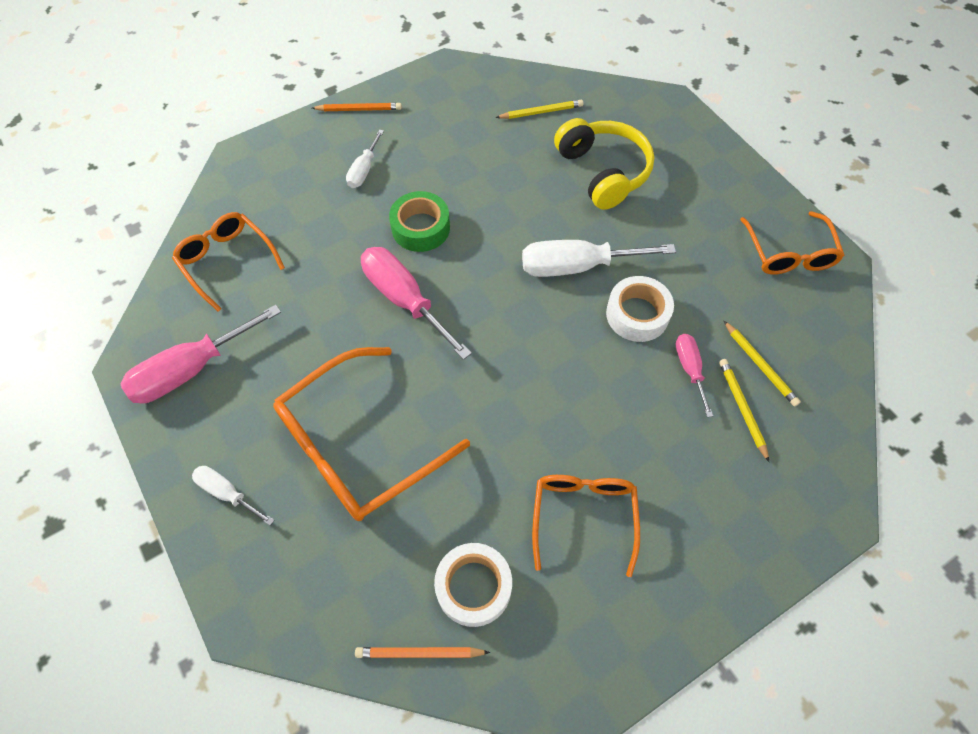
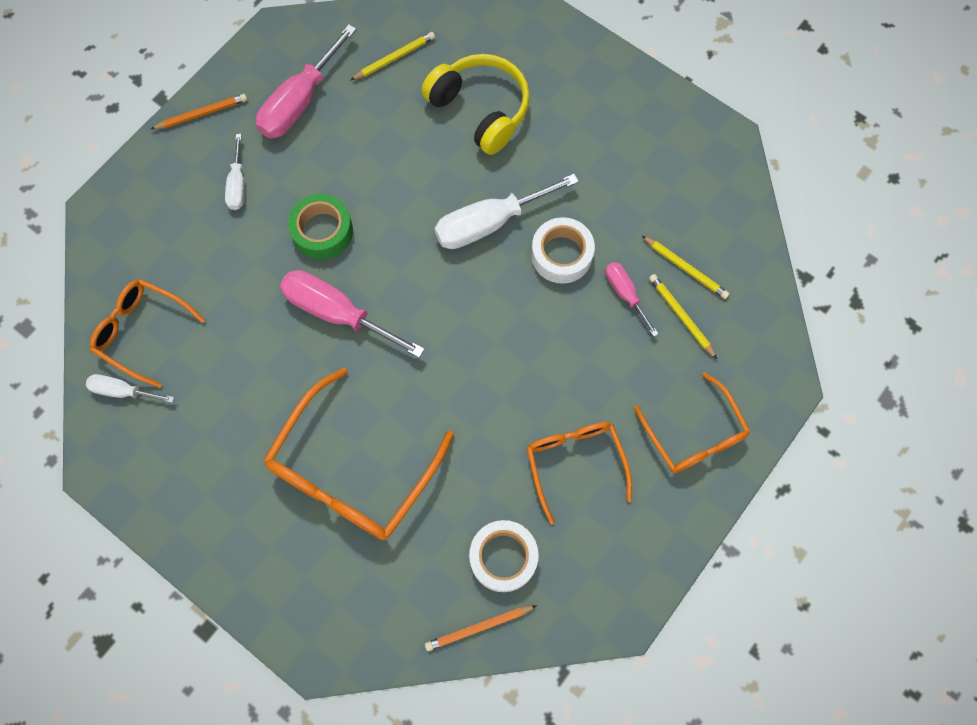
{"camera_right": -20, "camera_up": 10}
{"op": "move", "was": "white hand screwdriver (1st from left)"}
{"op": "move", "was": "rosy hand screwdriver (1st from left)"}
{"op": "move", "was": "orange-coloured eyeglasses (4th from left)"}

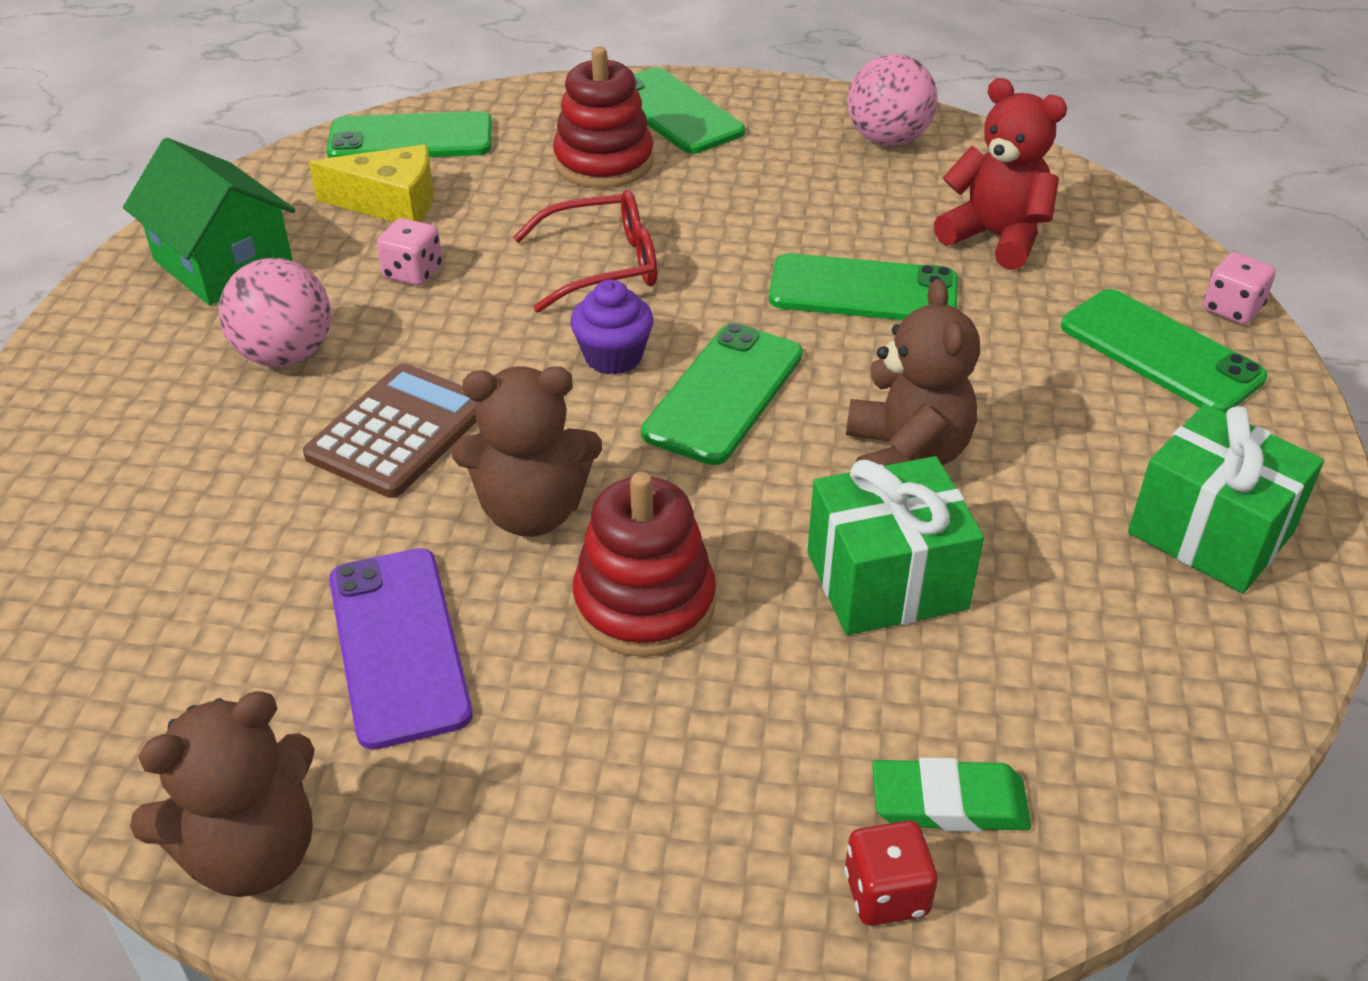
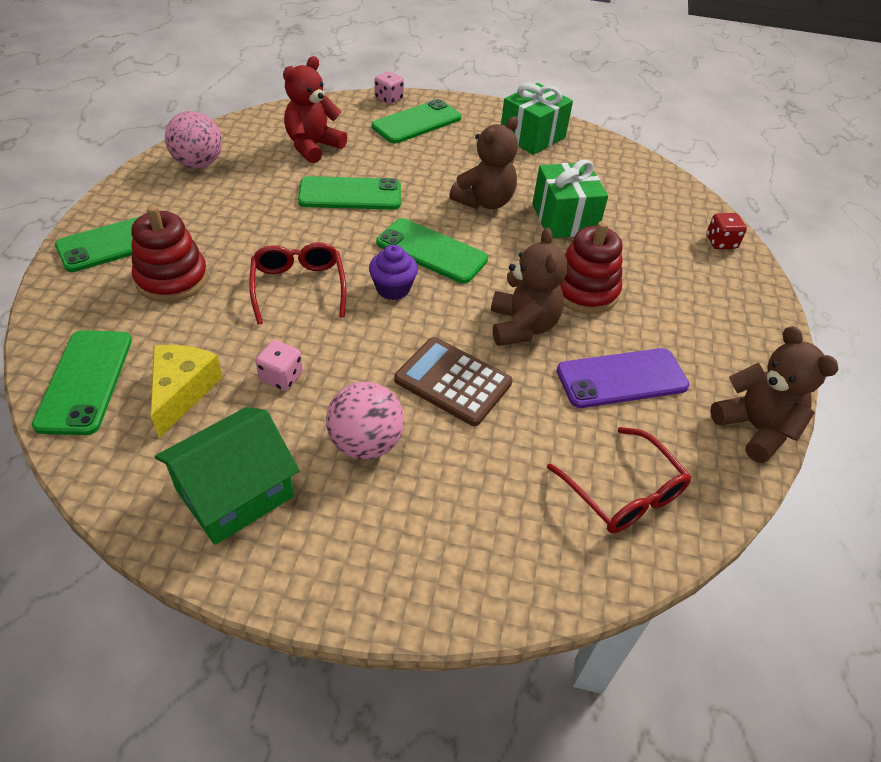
{"camera_right": -90, "camera_up": 5}
{"op": "rotate", "was": "green phone (4th from left in the first image)", "clockwise": 75}
{"op": "rotate", "was": "dark brown stuffed bear (3rd from left in the first image)", "clockwise": 135}
{"op": "insert", "now": "crimson eyeglasses (2nd from left)"}
{"op": "delete", "was": "green eraser"}

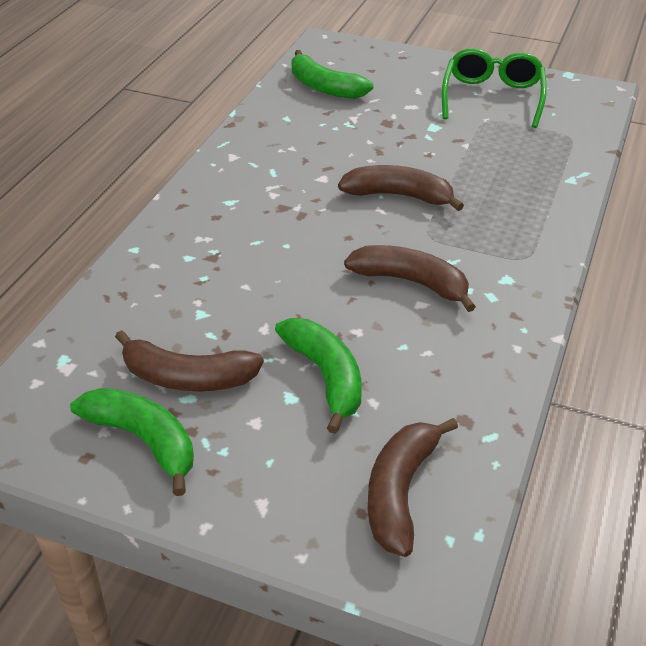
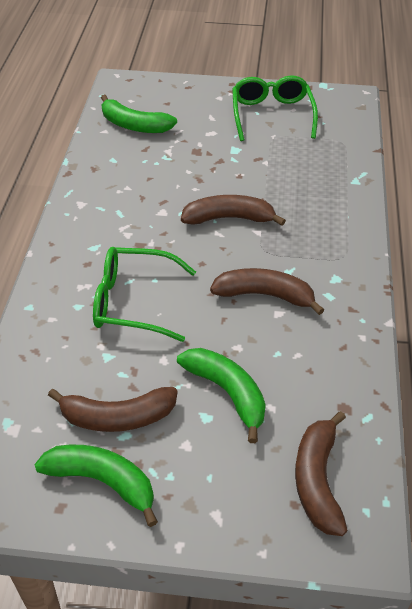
{"camera_right": -15, "camera_up": 5}
{"op": "insert", "now": "green eyeglasses (1st from left)"}

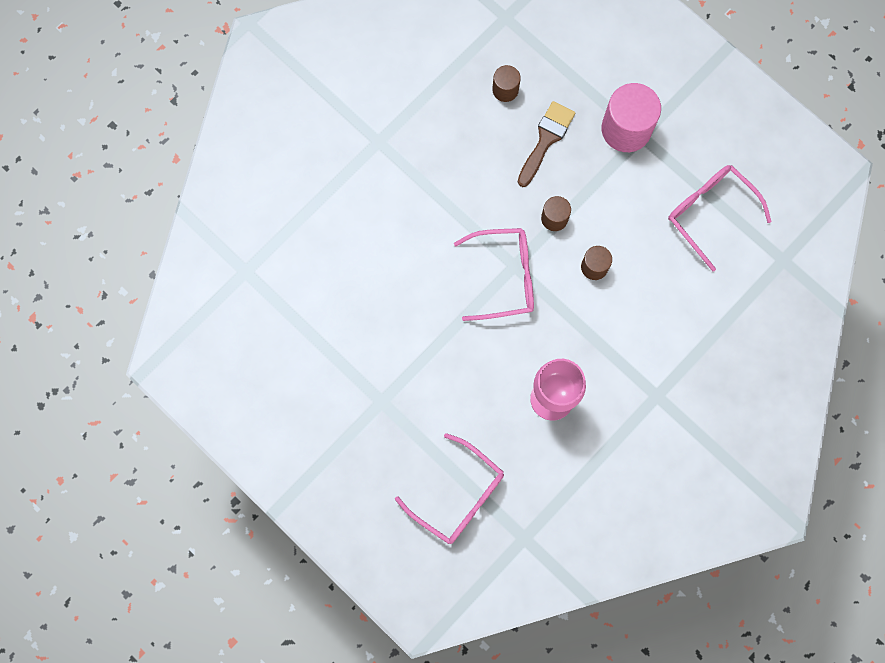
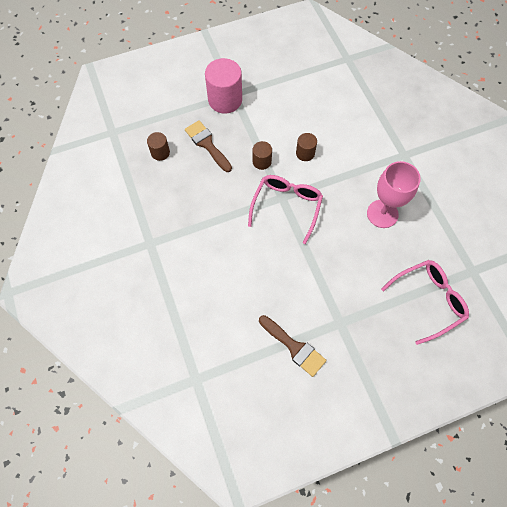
{"camera_right": -65, "camera_up": -10}
{"op": "insert", "now": "dark brown brush (2nd from left)"}
{"op": "delete", "was": "rosy eyeglasses (3rd from left)"}

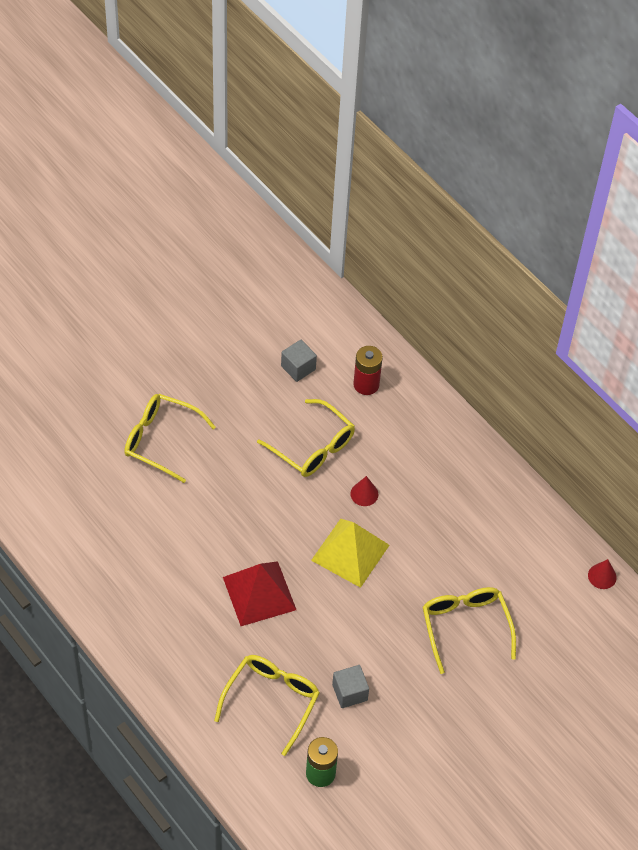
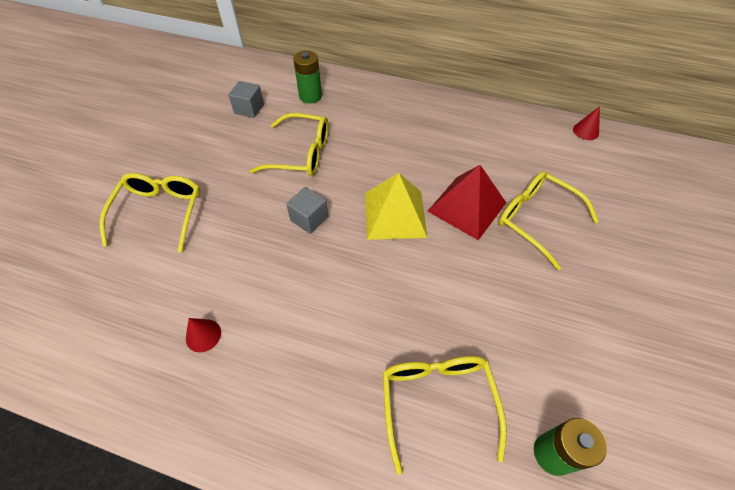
{"camera_right": -30, "camera_up": 0}
{"op": "rotate", "was": "golden eyeglasses (1st from left)", "clockwise": 105}
{"op": "move", "was": "crimson solid cone (1st from left)"}
{"op": "move", "was": "grey cube (2nd from left)"}
{"op": "recolor", "was": "crimson AA battery", "now": "green AA battery (1st from left)"}
{"op": "move", "was": "crimson pyramid shape"}

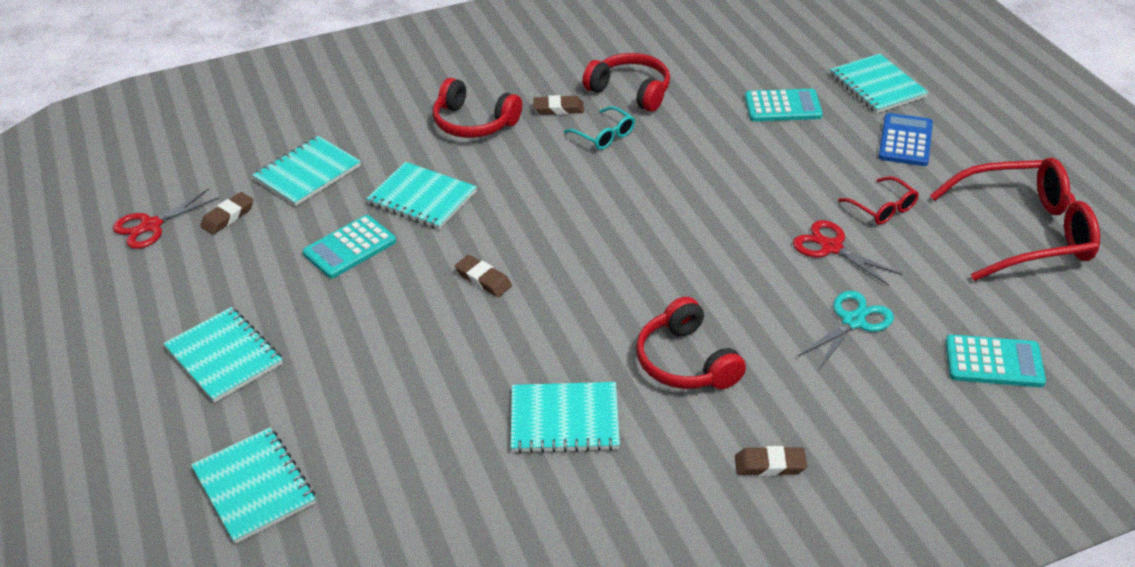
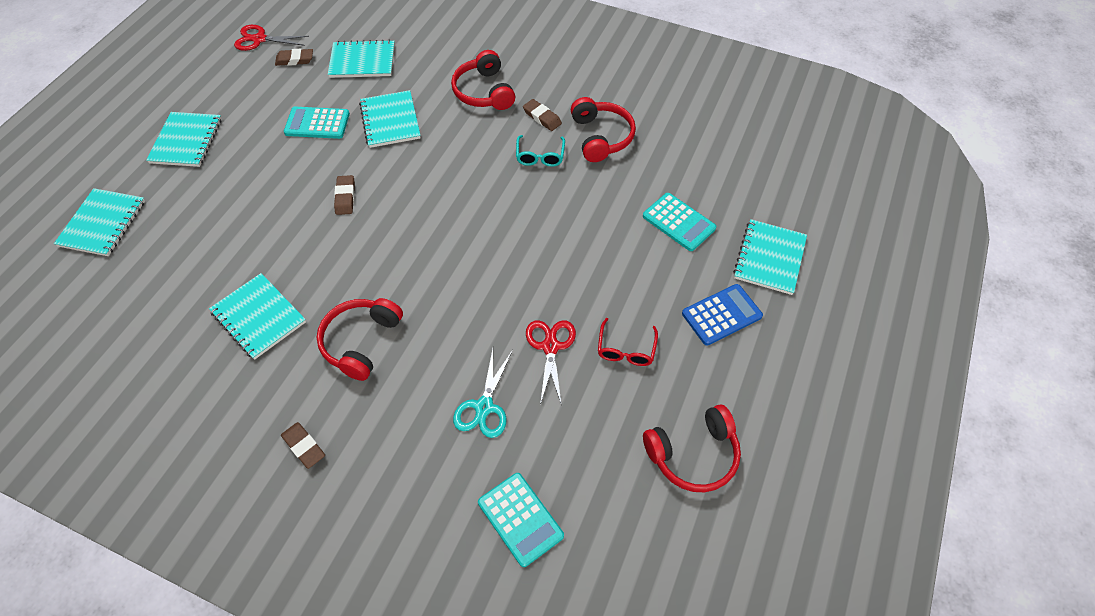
{"camera_right": 45, "camera_up": 15}
{"op": "rotate", "was": "teal pair of scissors", "clockwise": 105}
{"op": "replace", "was": "crimson eyeglasses (2nd from left)", "now": "crimson over-ear headphones (4th from left)"}

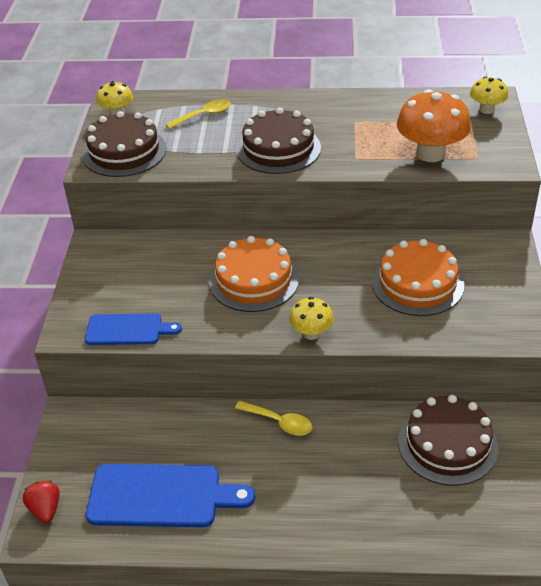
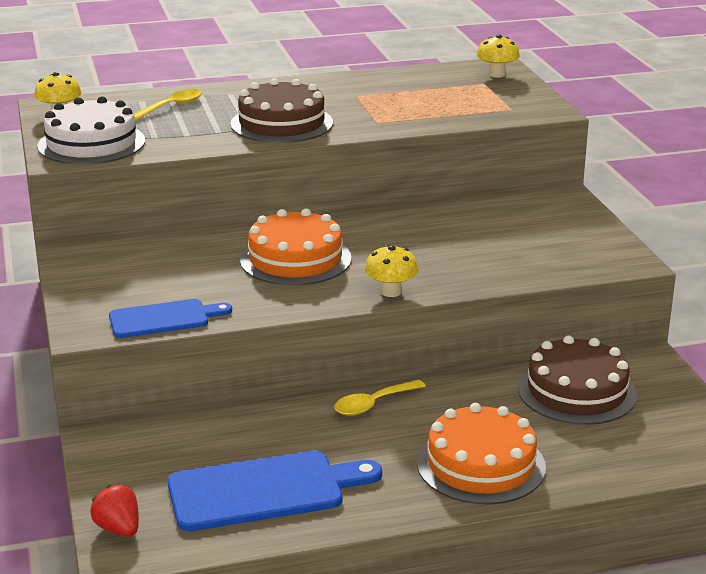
{"camera_right": -20, "camera_up": -15}
{"op": "recolor", "was": "dark brown gateau (1st from left)", "now": "white gateau"}
{"op": "rotate", "was": "golden spoon (2nd from left)", "clockwise": 135}
{"op": "move", "was": "orange-coloured gateau (2nd from left)"}
{"op": "delete", "was": "orange-coloured toadstool"}

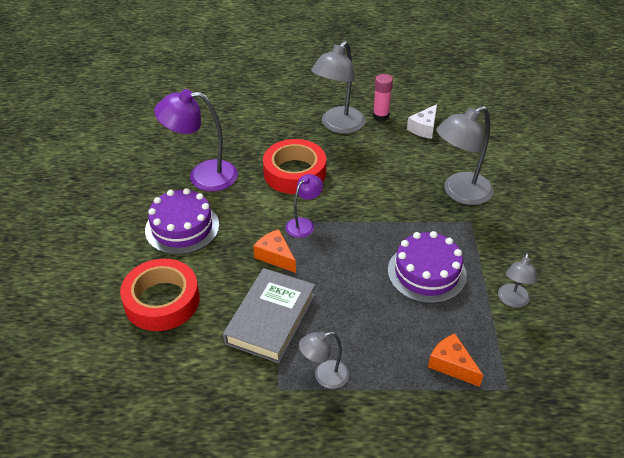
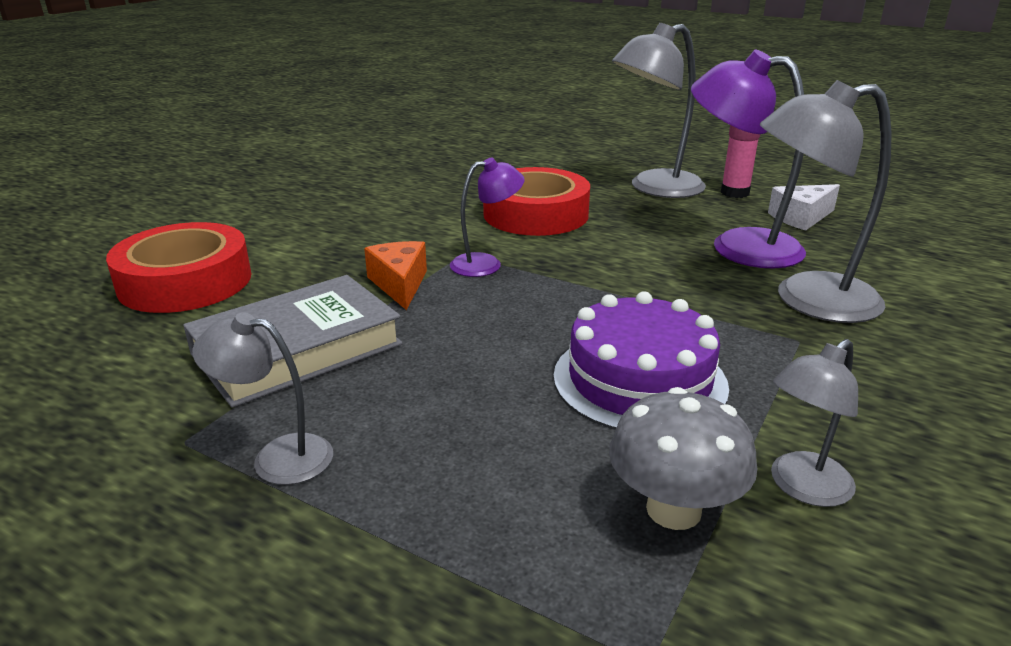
{"camera_right": 30, "camera_up": -15}
{"op": "insert", "now": "grey toadstool"}
{"op": "move", "was": "purple reading lamp (1st from left in the first image)", "now": "purple reading lamp (2nd from left)"}
{"op": "delete", "was": "purple gateau (1st from left)"}
{"op": "delete", "was": "orange-coloured cheese (2nd from left)"}

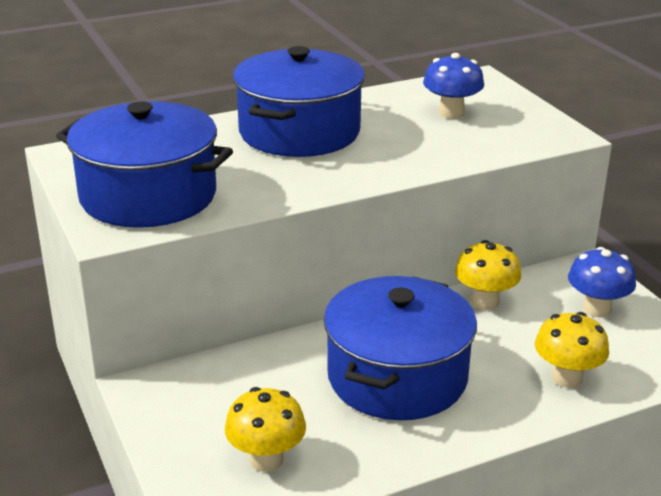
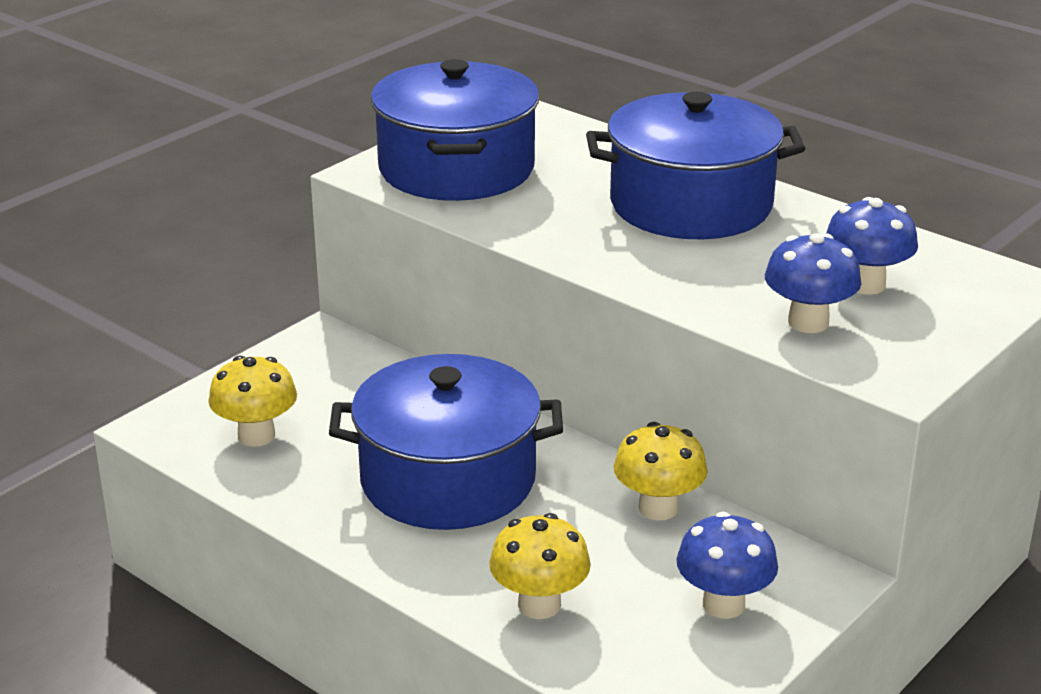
{"camera_right": 65, "camera_up": 0}
{"op": "insert", "now": "cobalt toadstool (2nd from left)"}

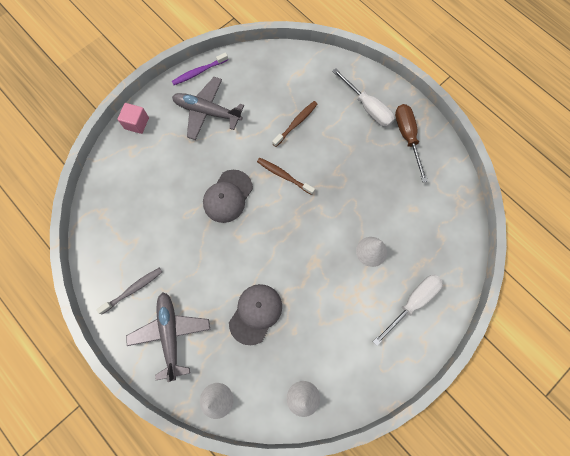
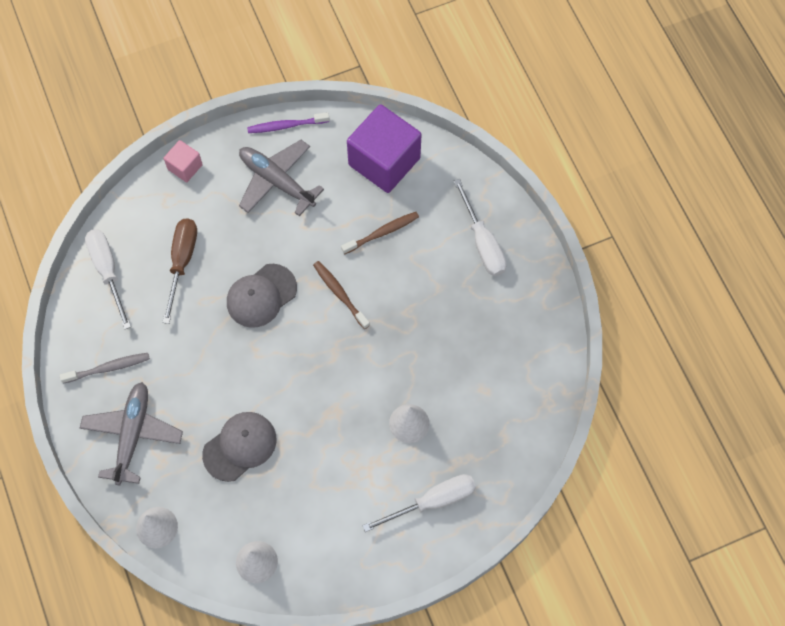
{"camera_right": 20, "camera_up": -5}
{"op": "insert", "now": "white hand screwdriver (1st from left)"}
{"op": "move", "was": "dark brown hand screwdriver"}
{"op": "insert", "now": "purple cube"}

